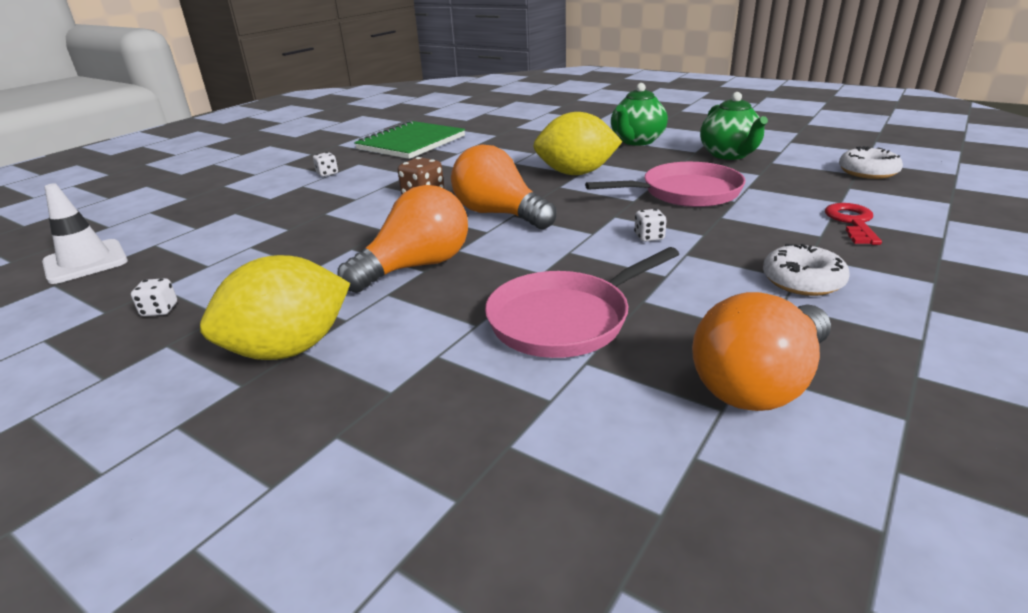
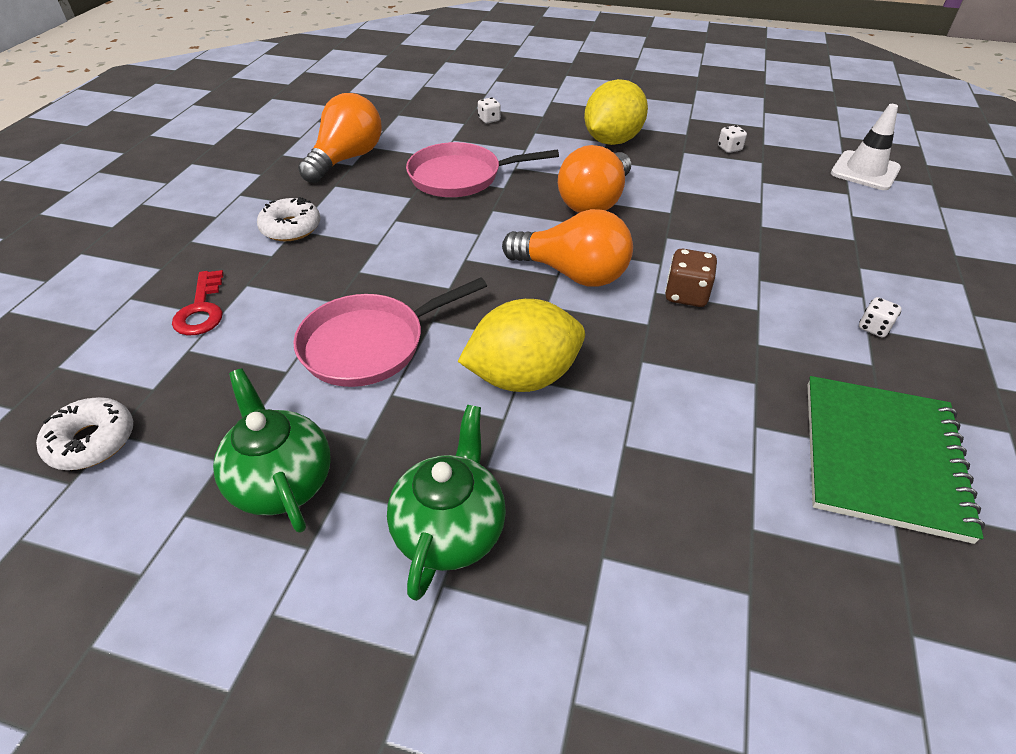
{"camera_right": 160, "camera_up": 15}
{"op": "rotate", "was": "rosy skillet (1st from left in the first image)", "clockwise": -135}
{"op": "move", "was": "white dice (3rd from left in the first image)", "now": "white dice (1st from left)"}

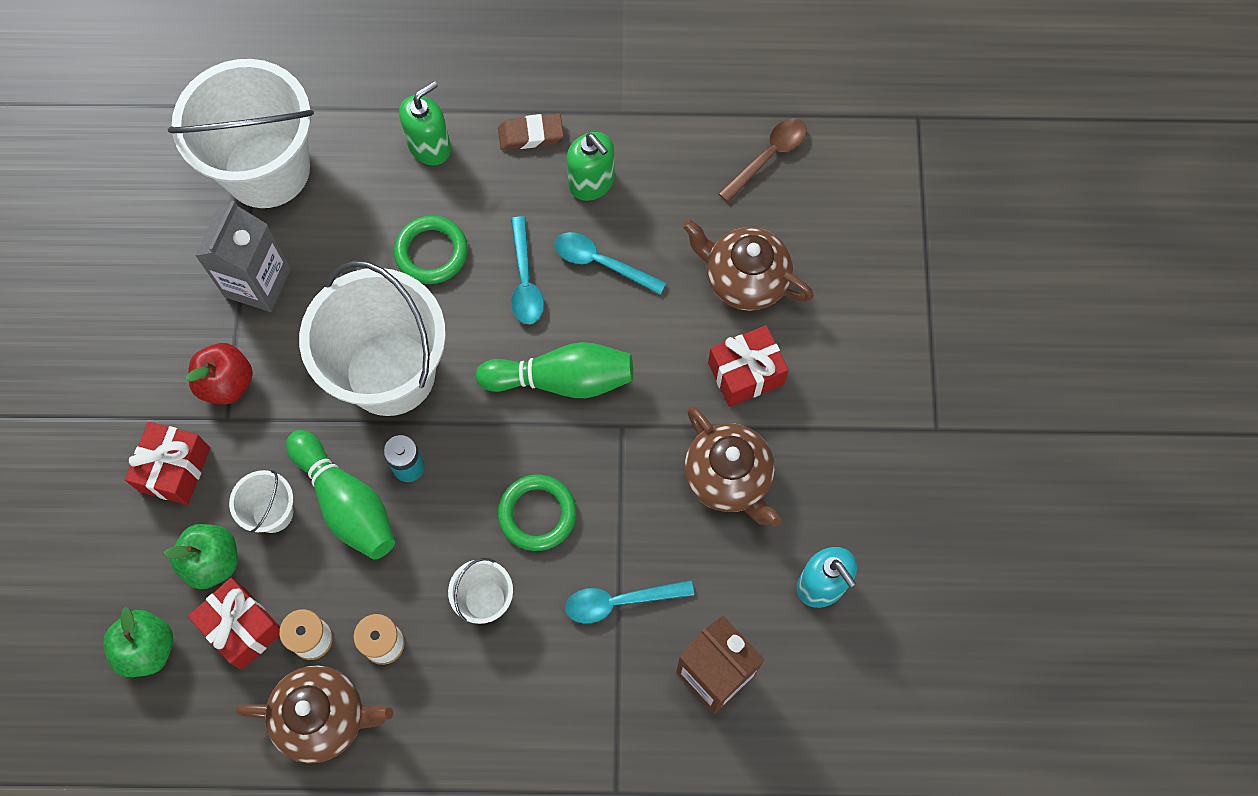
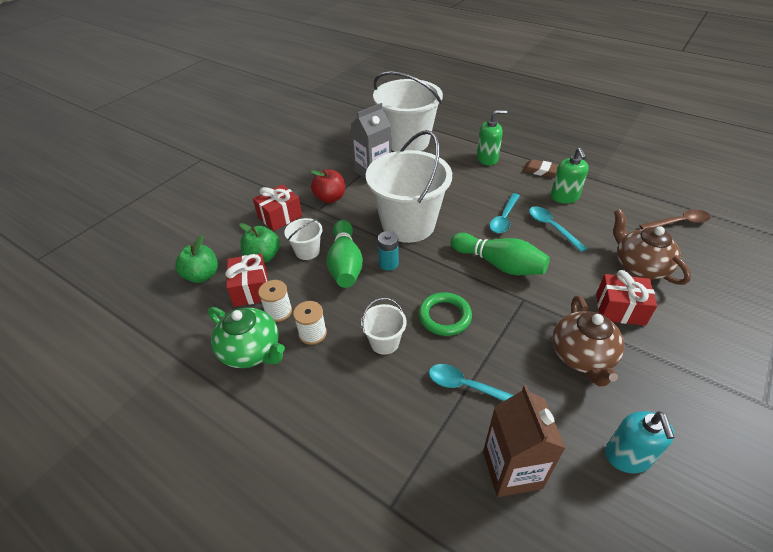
{"camera_right": 35, "camera_up": -25}
{"op": "recolor", "was": "dark brown china teapot (1st from left)", "now": "green china teapot"}
{"op": "delete", "was": "green torus (1st from left)"}

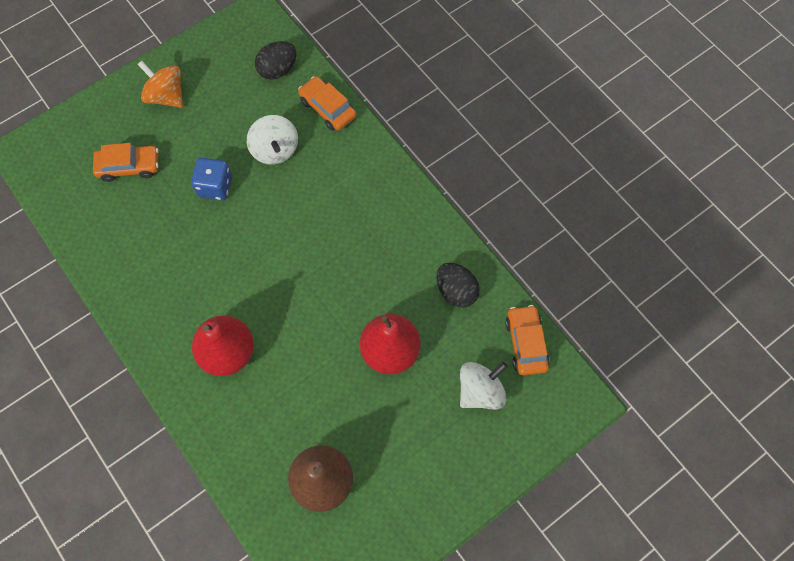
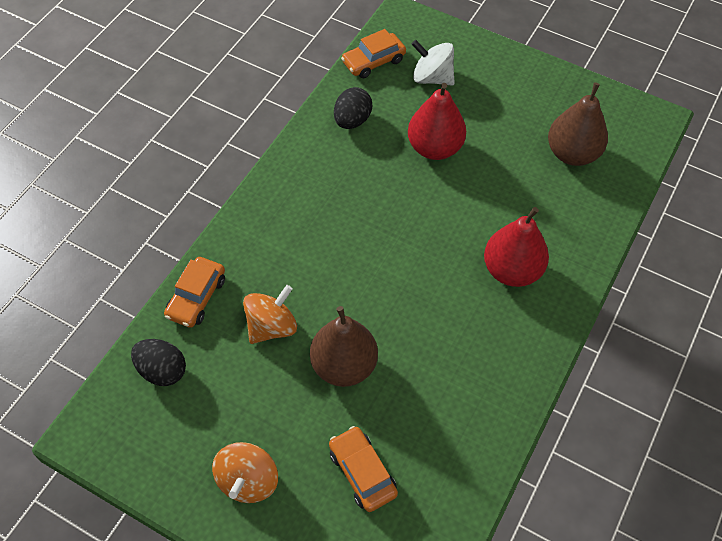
{"camera_right": -115, "camera_up": -10}
{"op": "recolor", "was": "white toy top (1st from left)", "now": "orange-coloured toy top (2nd from left)"}
{"op": "replace", "was": "cobalt dice", "now": "dark brown pear fruit (1st from left)"}

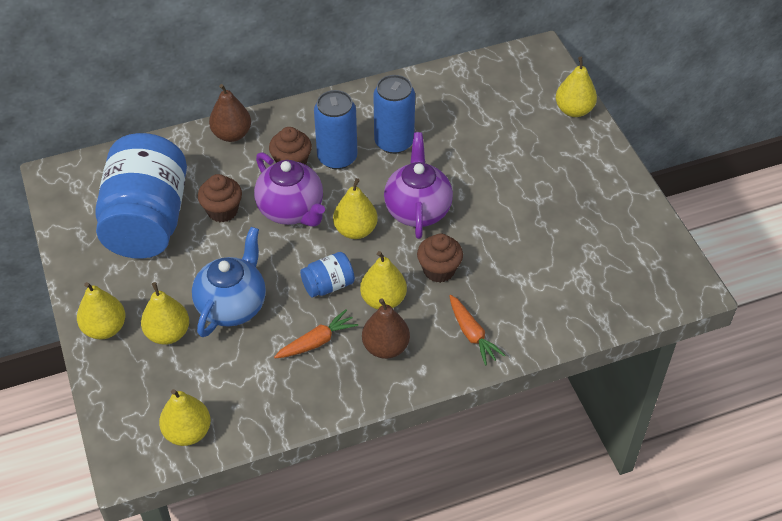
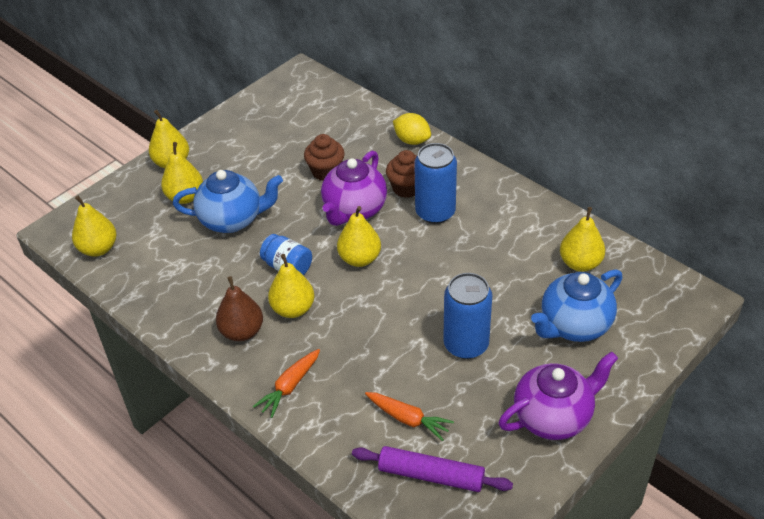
{"camera_right": 65, "camera_up": -5}
{"op": "insert", "now": "purple dough roller"}
{"op": "move", "was": "orange-coloured toy carrot (1st from left in the first image)", "now": "orange-coloured toy carrot (2nd from left)"}
{"op": "replace", "was": "dark brown pear fruit (1st from left)", "now": "golden toy lemon"}
{"op": "move", "was": "cobalt soda can (2nd from left)"}
{"op": "move", "was": "purple china teapot (2nd from left)"}
{"op": "insert", "now": "cobalt china teapot (2nd from left)"}
{"op": "move", "was": "golden pear fruit (6th from left)"}
{"op": "delete", "was": "cobalt jam jar (1st from left)"}
{"op": "delete", "was": "dark brown muffin (3rd from left)"}

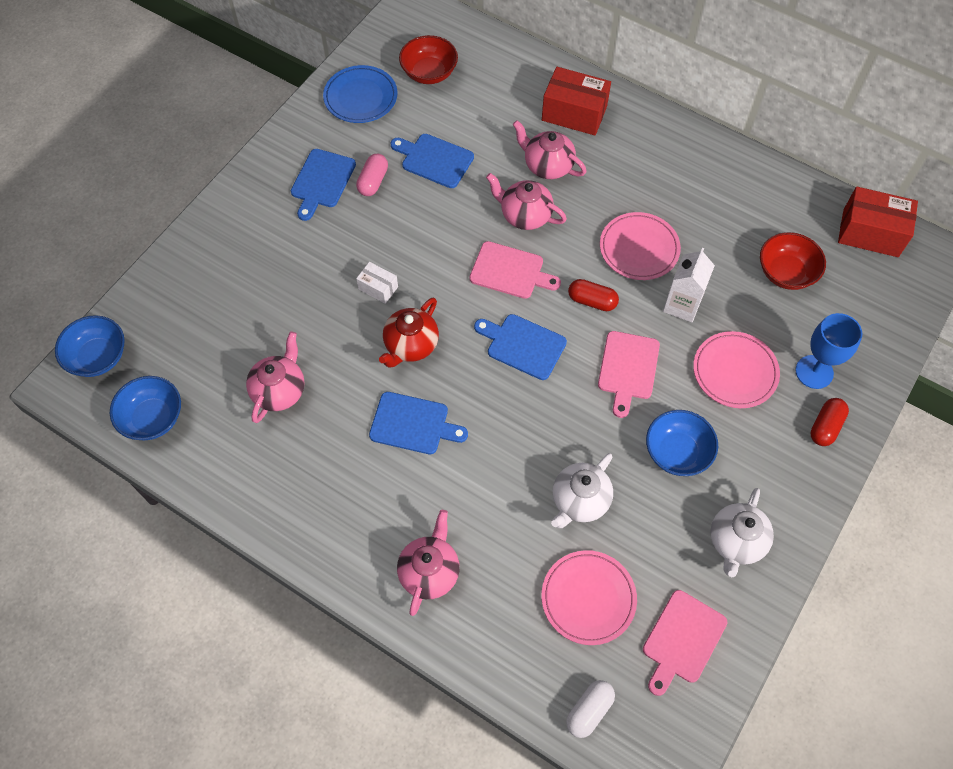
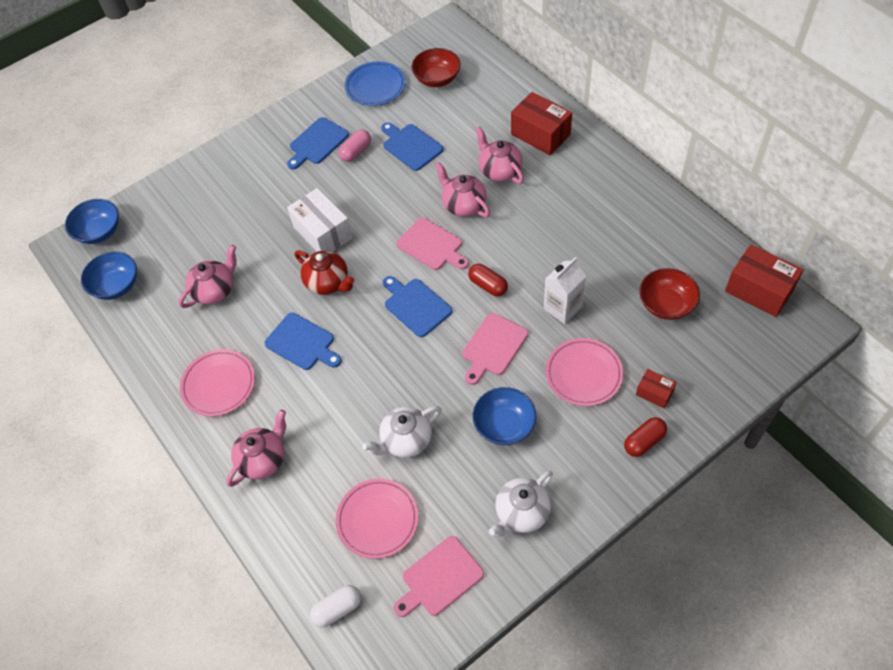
{"camera_right": 25, "camera_up": -5}
{"op": "move", "was": "rosy plate (2nd from left in the first image)", "now": "rosy plate (1st from left)"}
{"op": "resize", "was": "white parcel", "ratio": 1.89}
{"op": "rotate", "was": "crimson china teapot", "clockwise": -105}
{"op": "replace", "was": "cobalt chalice", "now": "crimson parcel (2nd from left)"}

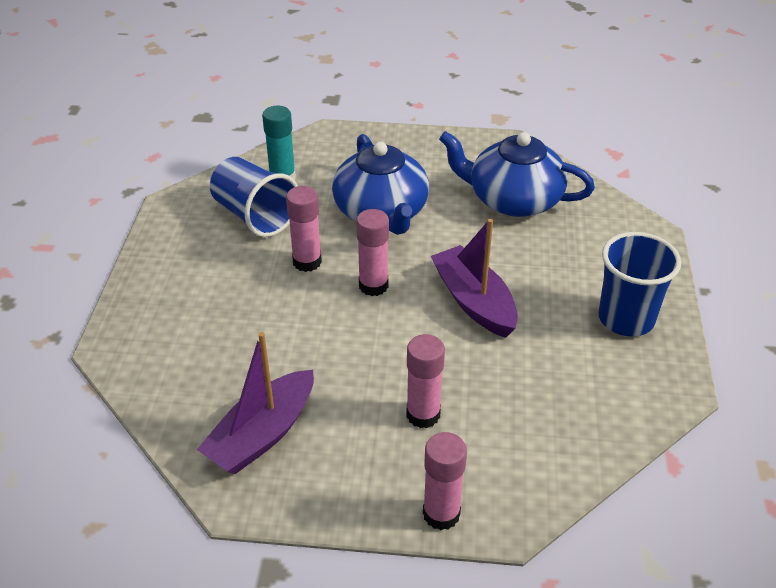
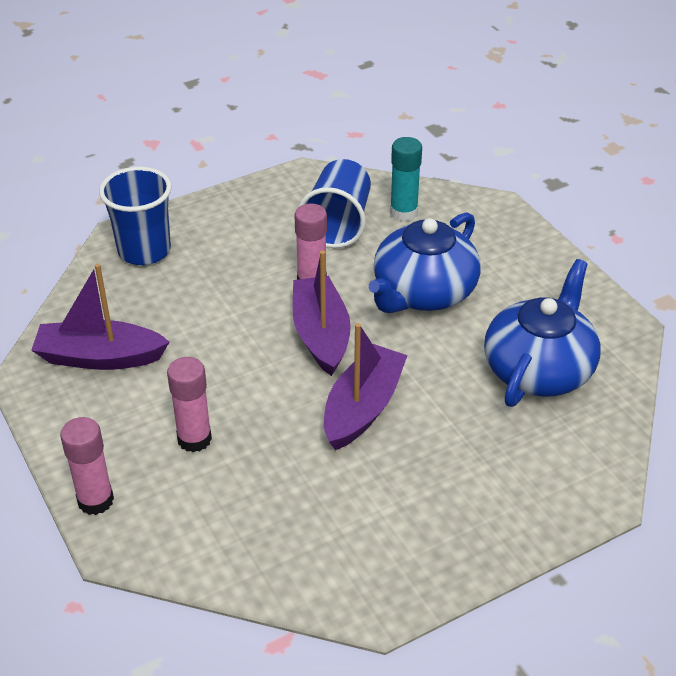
{"camera_right": 55, "camera_up": 0}
{"op": "move", "was": "cobalt cup (2nd from left in the first image)", "now": "cobalt cup (1st from left)"}
{"op": "replace", "was": "rosy glue stick (2nd from left)", "now": "purple sailboat (2nd from left)"}
{"op": "rotate", "was": "cobalt china teapot (2nd from left)", "clockwise": 45}

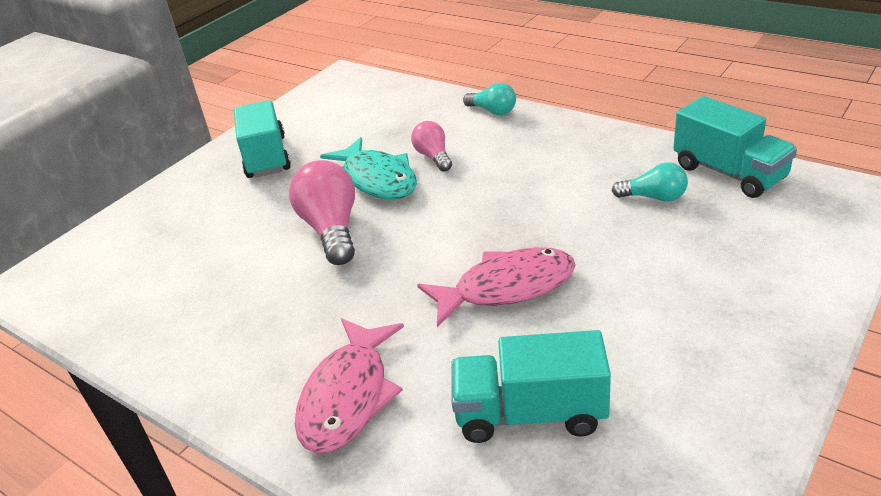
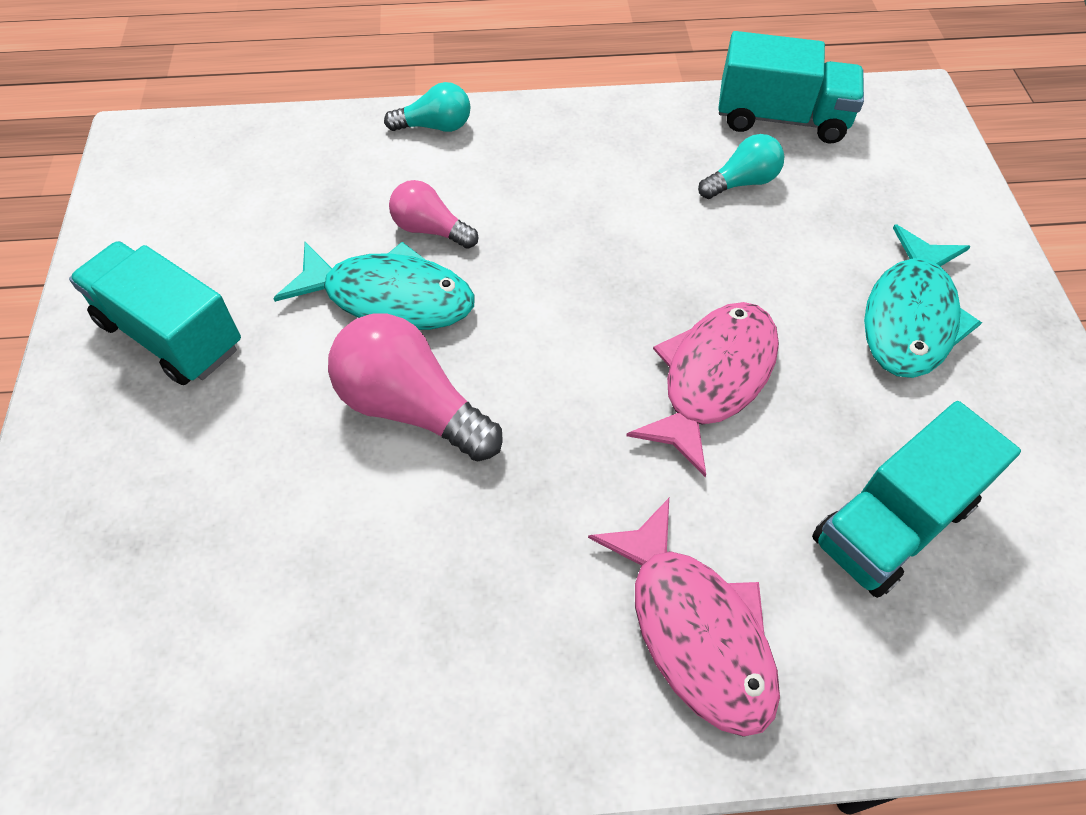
{"camera_right": -45, "camera_up": 20}
{"op": "insert", "now": "teal fish (2nd from left)"}

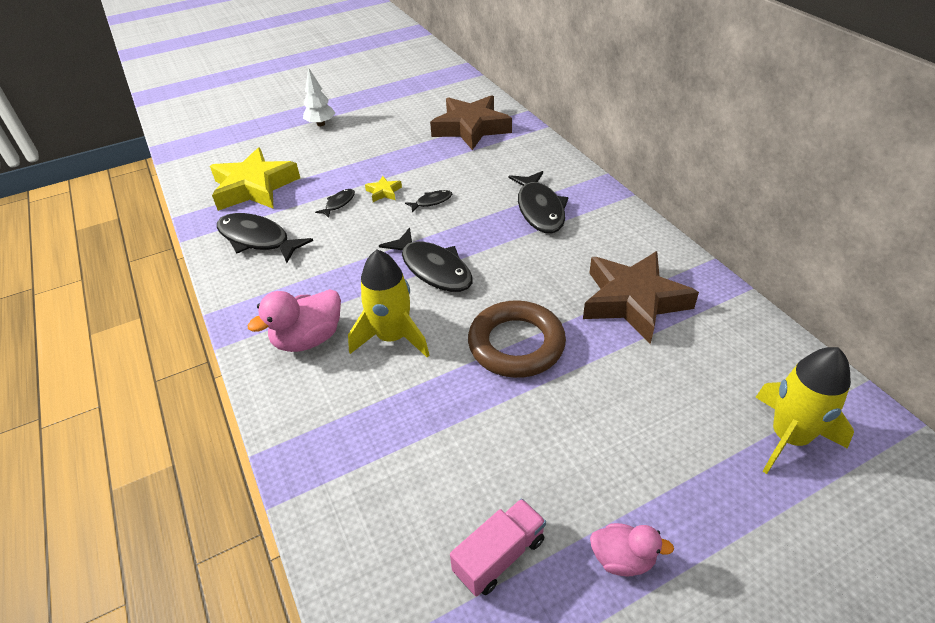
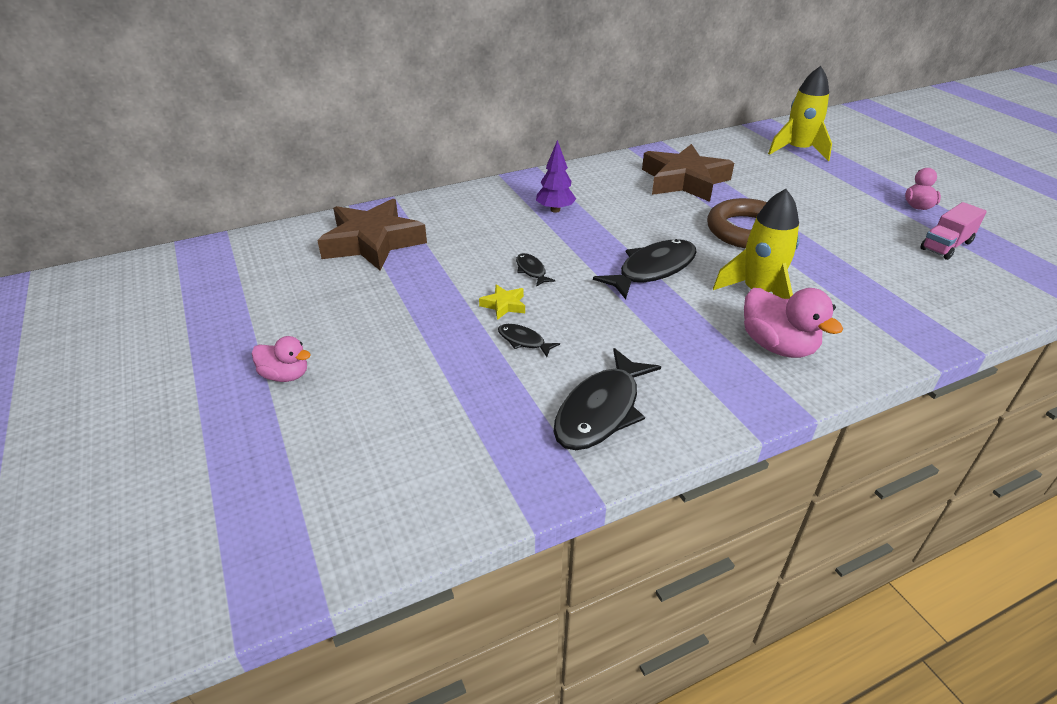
{"camera_right": -90, "camera_up": -5}
{"op": "replace", "was": "white toy tree", "now": "rosy duck (1st from left)"}
{"op": "replace", "was": "ebony fish (5th from left)", "now": "purple toy tree"}
{"op": "rotate", "was": "rosy truck", "clockwise": -90}
{"op": "delete", "was": "golden star (1st from left)"}

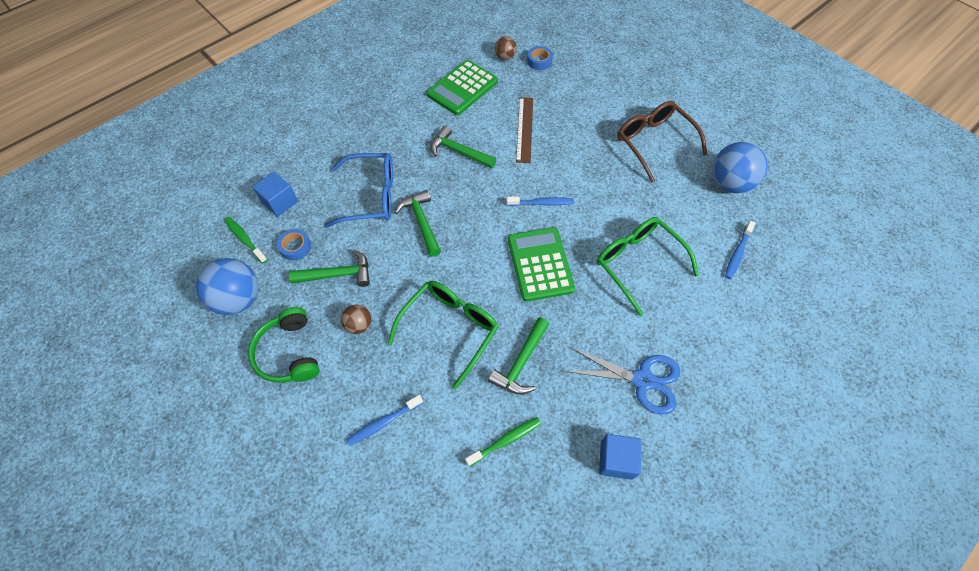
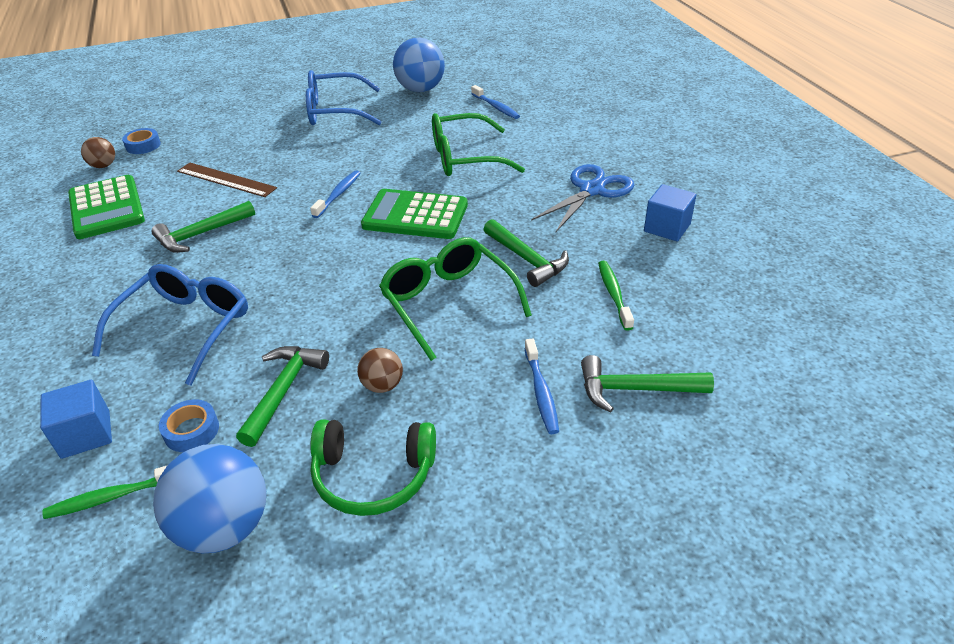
{"camera_right": -65, "camera_up": -20}
{"op": "recolor", "was": "dark brown eyeglasses", "now": "cobalt eyeglasses (2nd from left)"}
{"op": "move", "was": "green hammer (2nd from left in the first image)", "now": "green hammer (4th from left)"}

